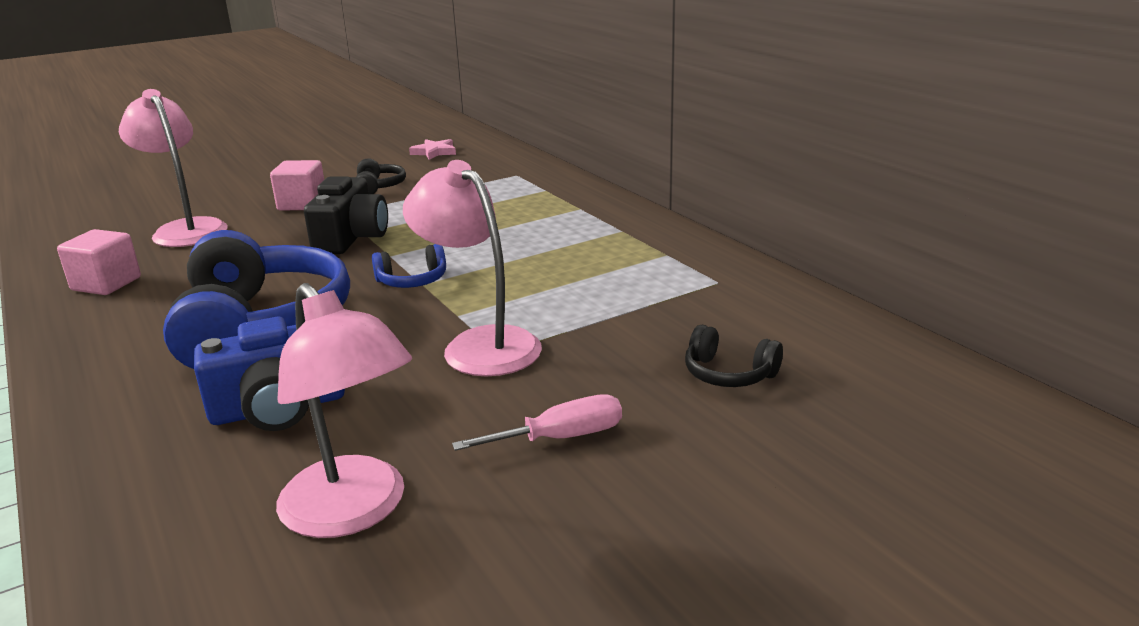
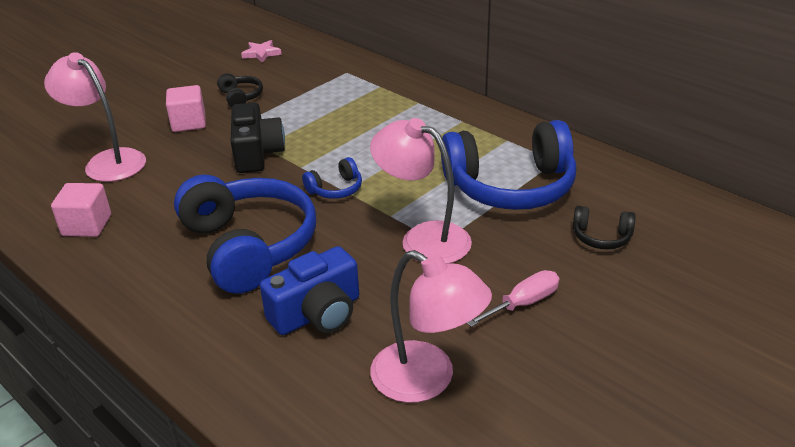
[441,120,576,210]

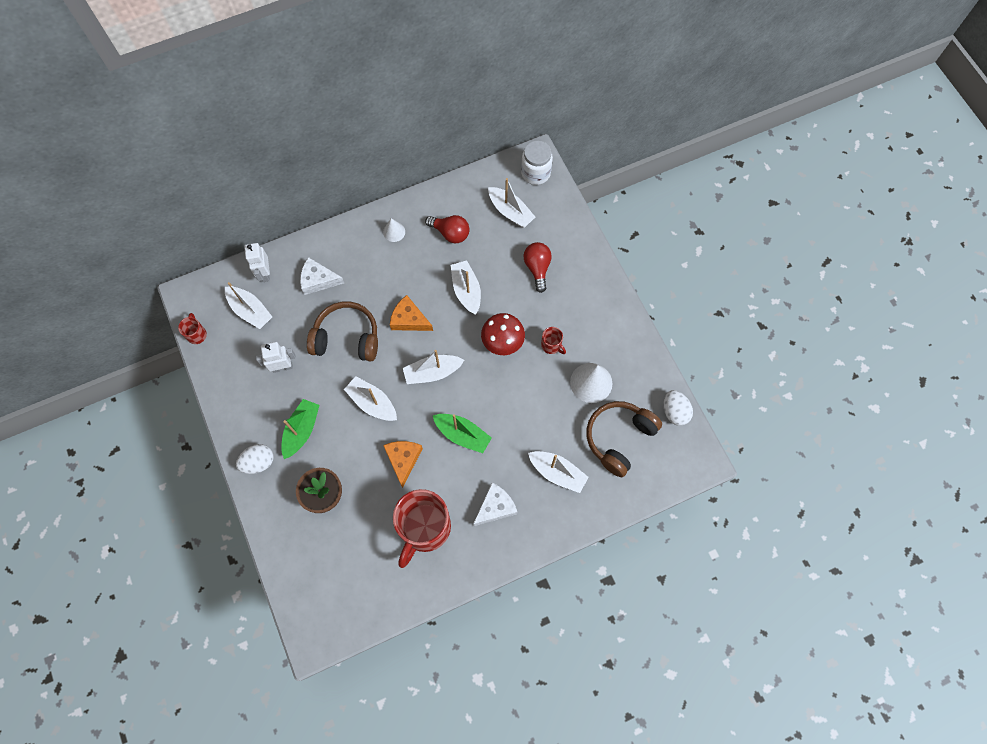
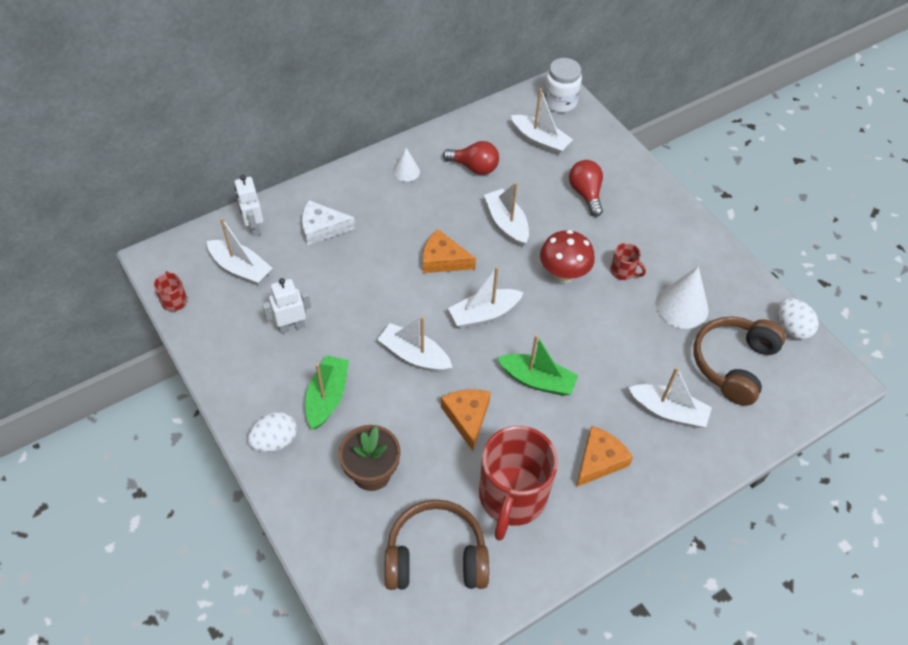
[384,499,489,590]
[576,426,633,487]

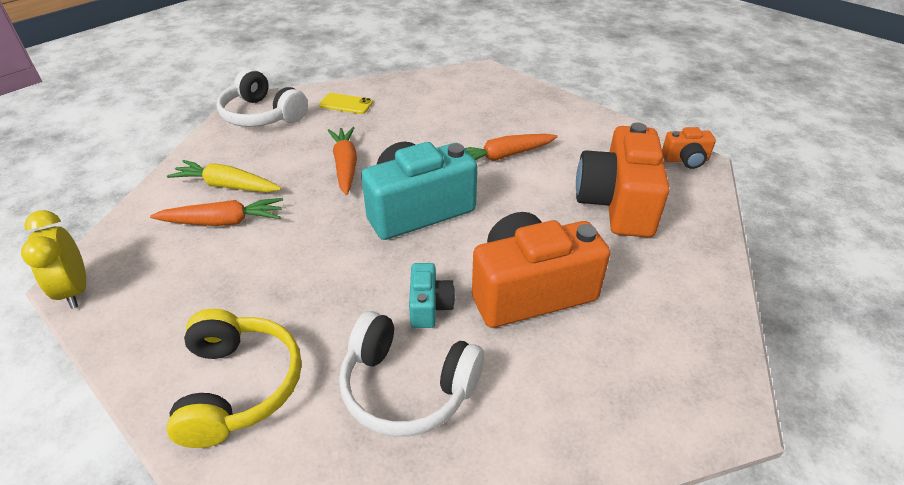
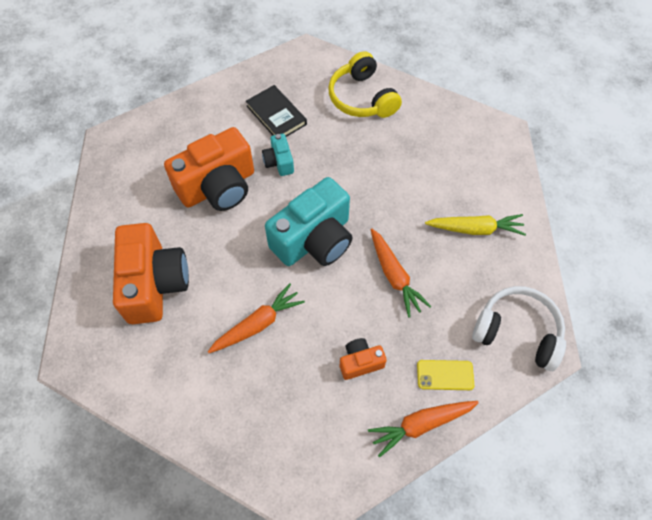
[21,210,86,309] (first image)
[368,401,479,457]
[246,85,307,137]
[340,338,387,380]

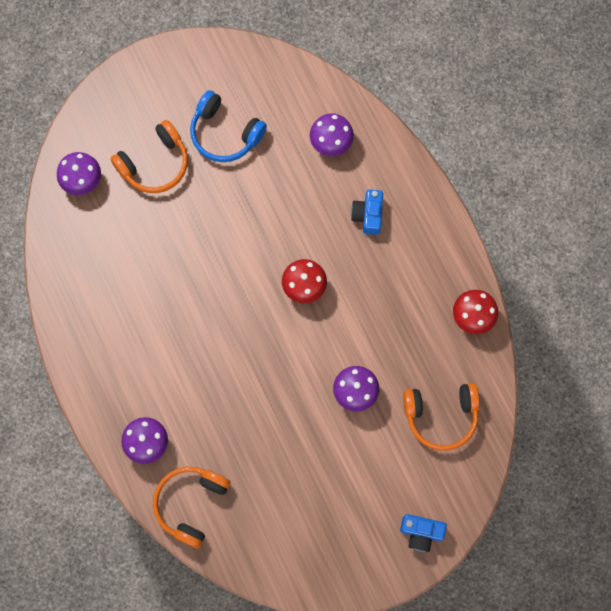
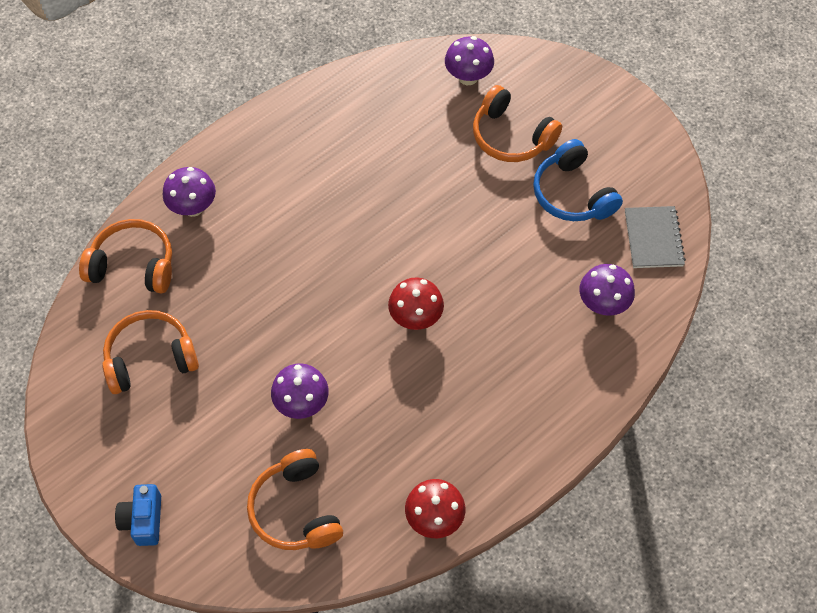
[533,139,623,221]
[351,189,383,235] (first image)
[102,310,199,394]
[625,206,686,268]

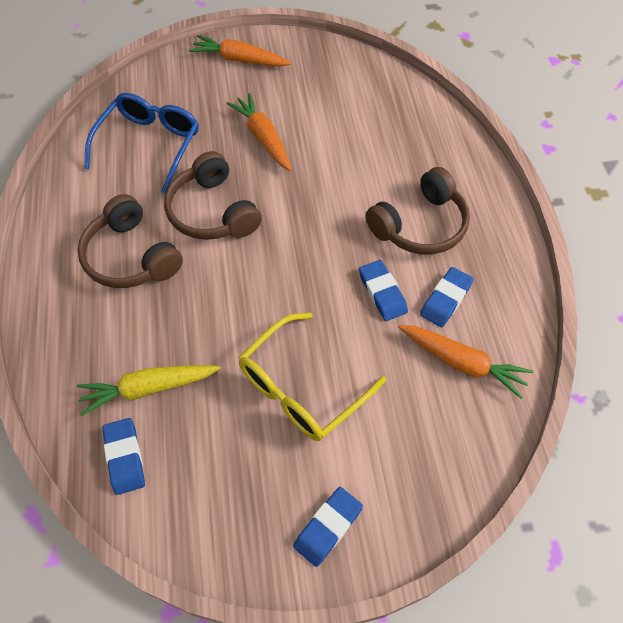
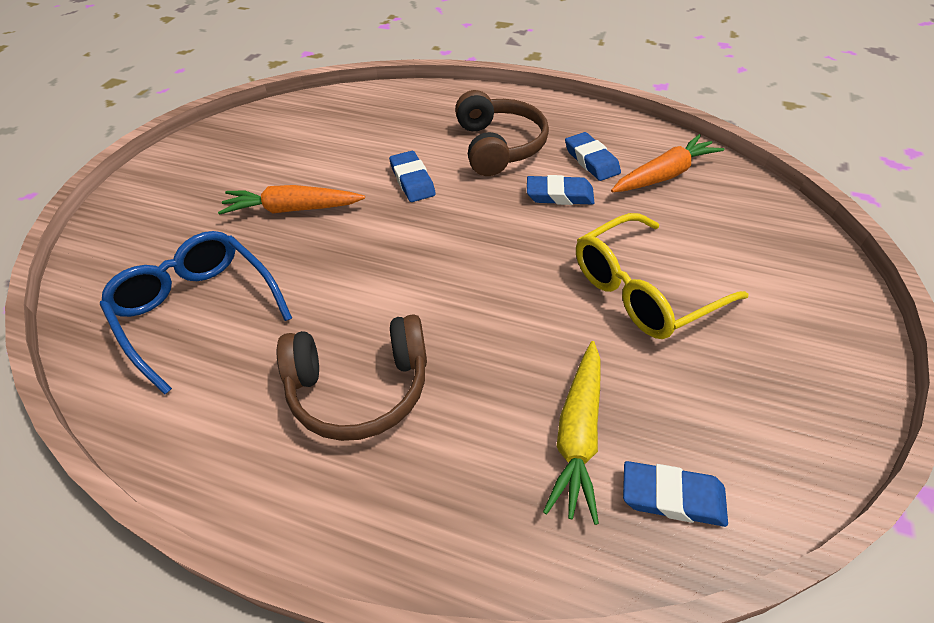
[164,151,262,240] (first image)
[189,35,291,67] (first image)
[576,213,749,339]
[389,151,436,202]

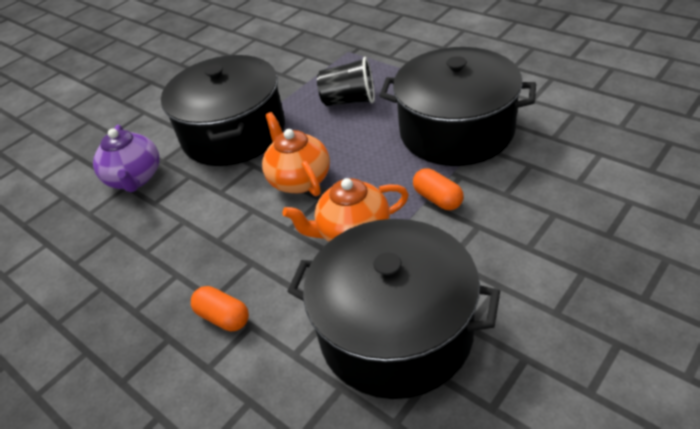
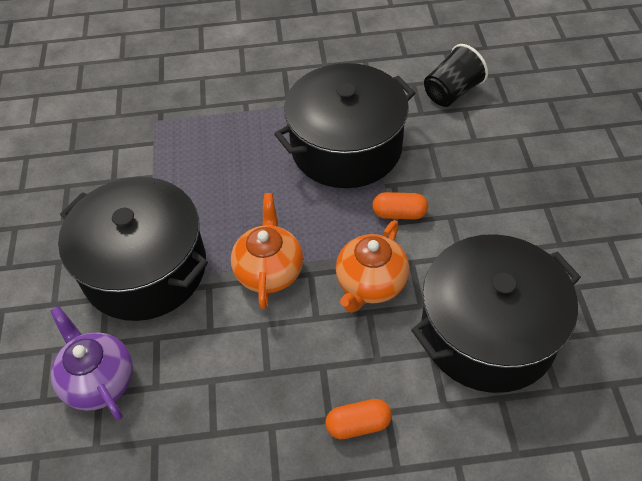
[50,306,133,420]
[231,193,303,309]
[424,44,488,107]

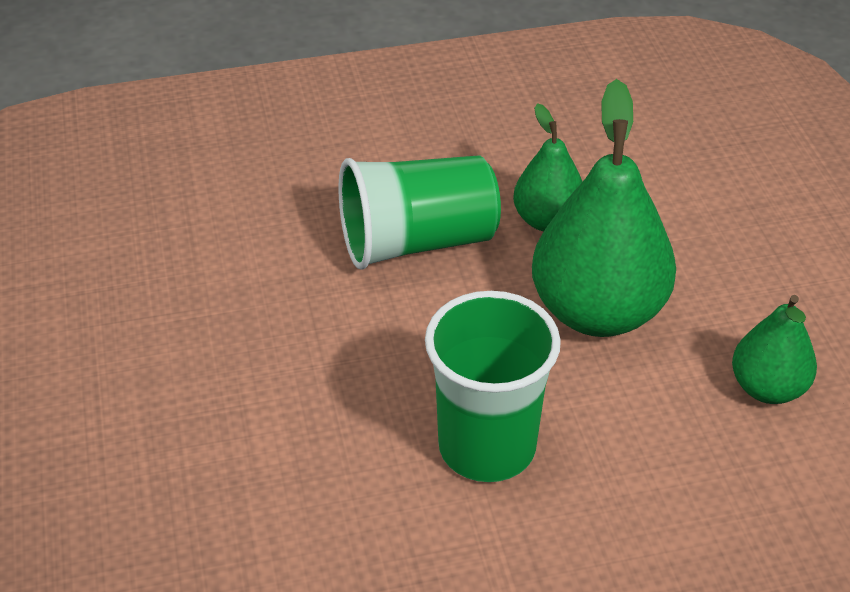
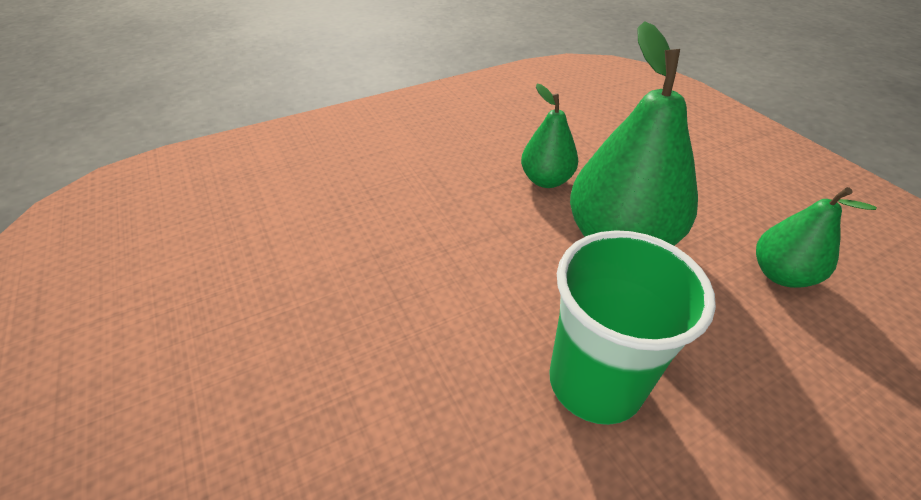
[339,155,501,270] (first image)

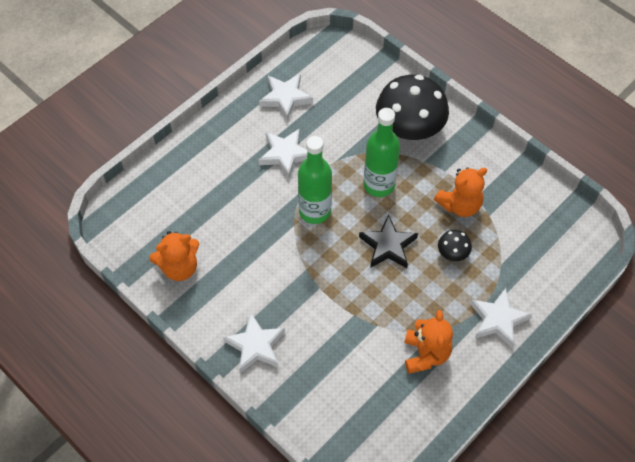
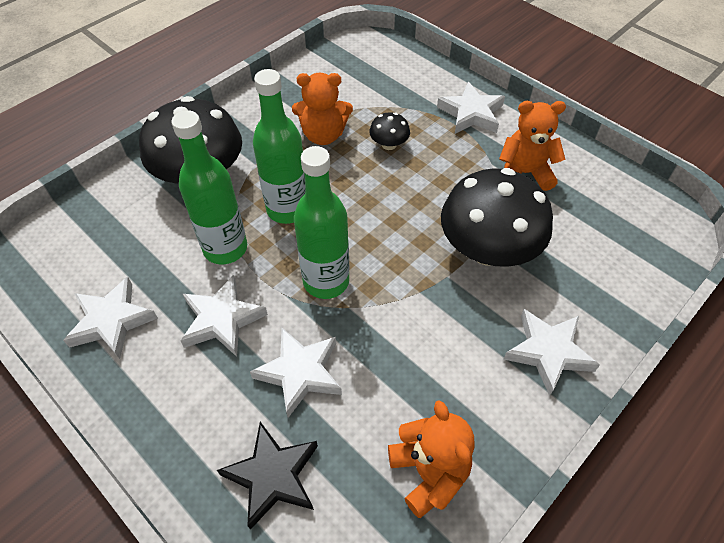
[217,422,318,530]
[292,73,353,145]
[171,110,247,264]
[250,328,342,418]
[441,168,553,267]

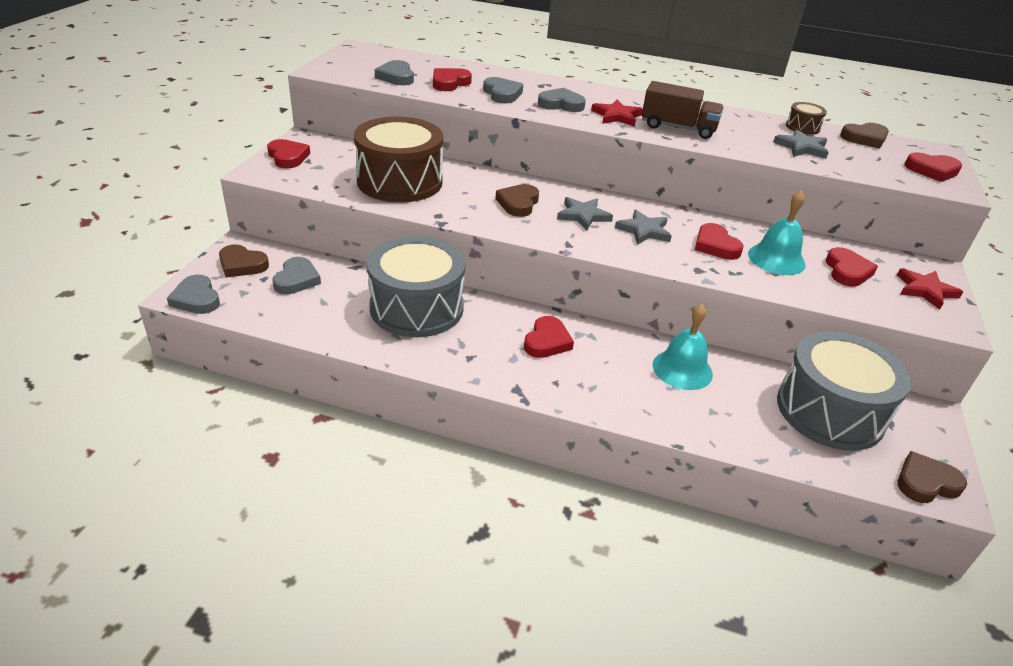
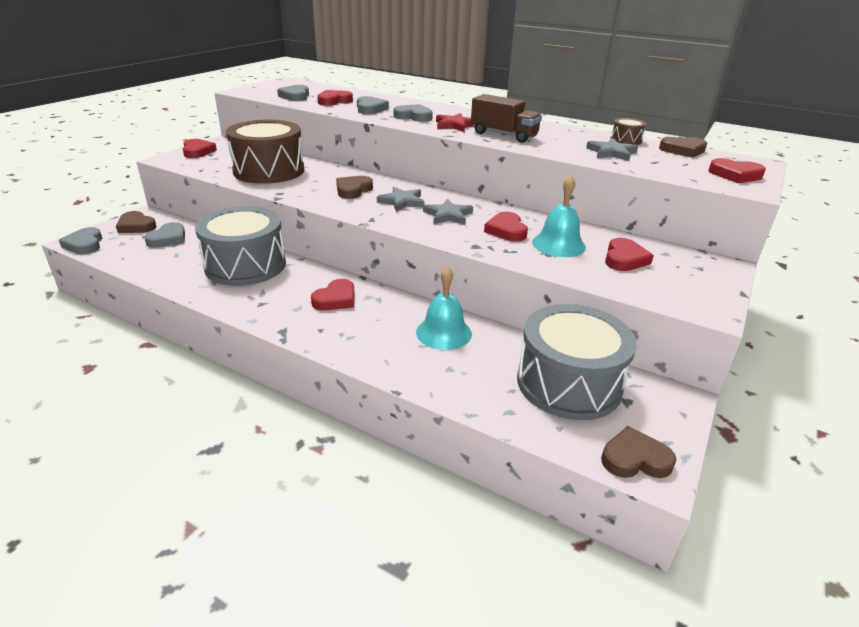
[897,268,963,310] (first image)

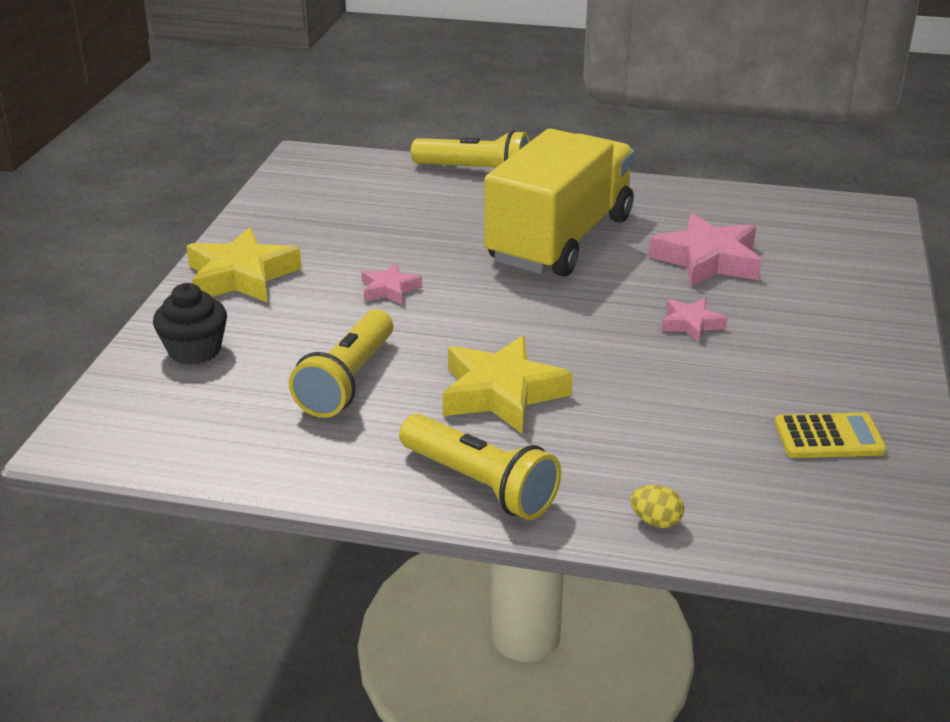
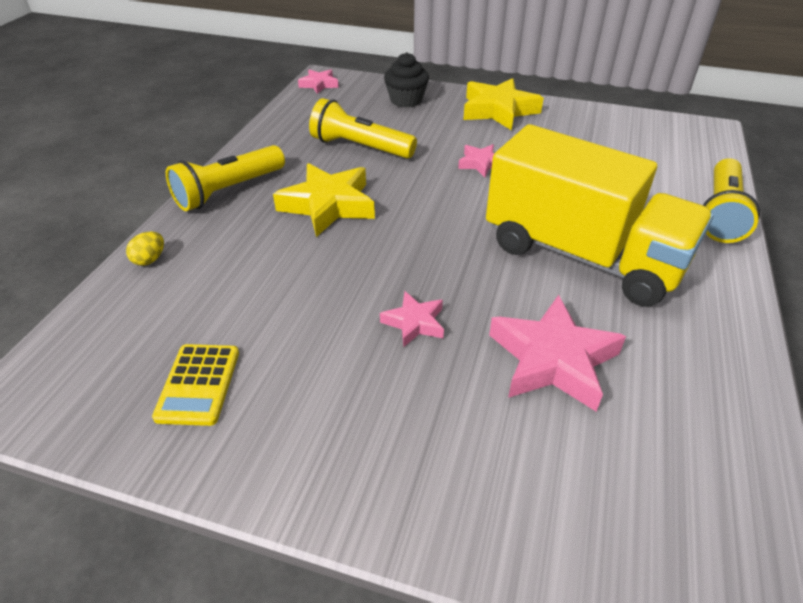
[298,69,339,94]

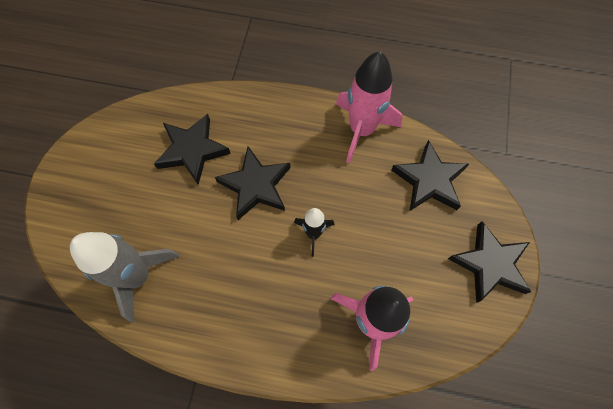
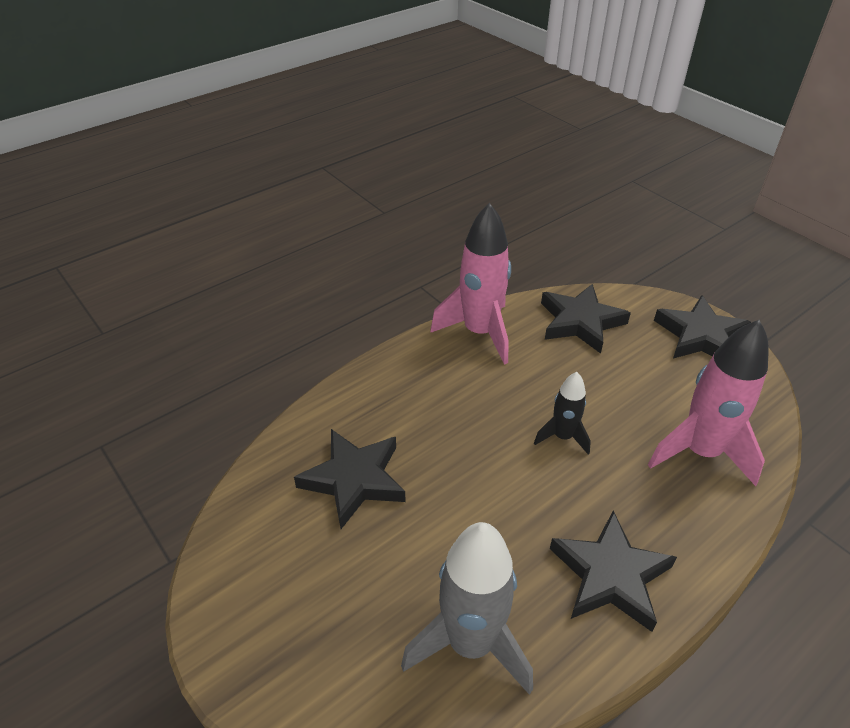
[550,510,677,632]

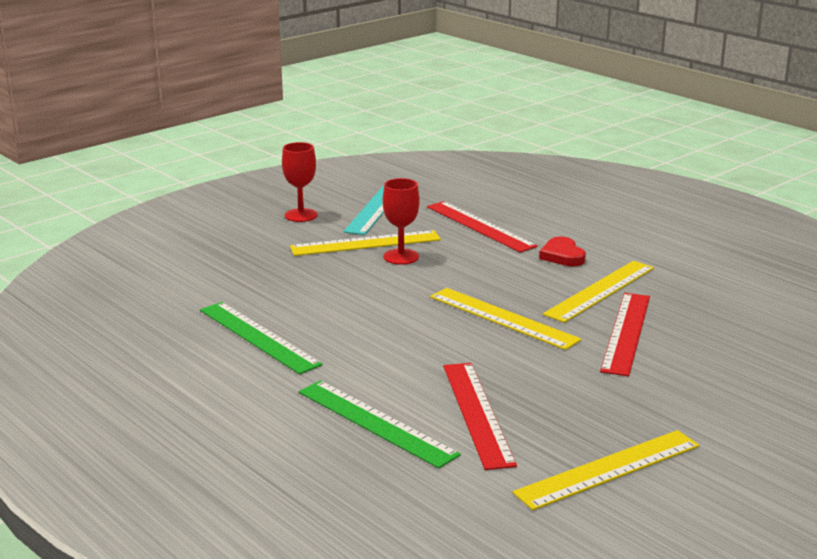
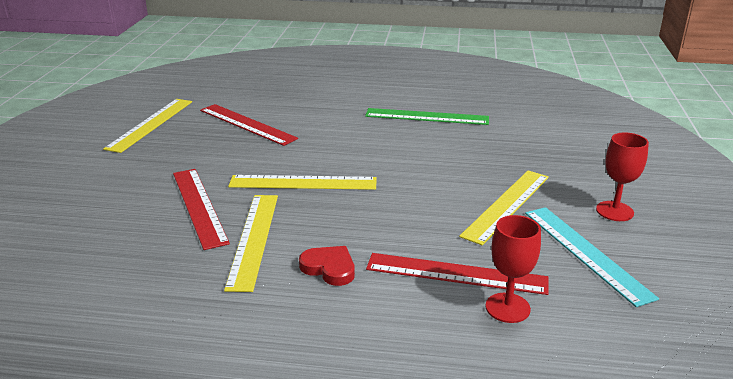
[299,380,461,468] (first image)
[485,215,541,323]

